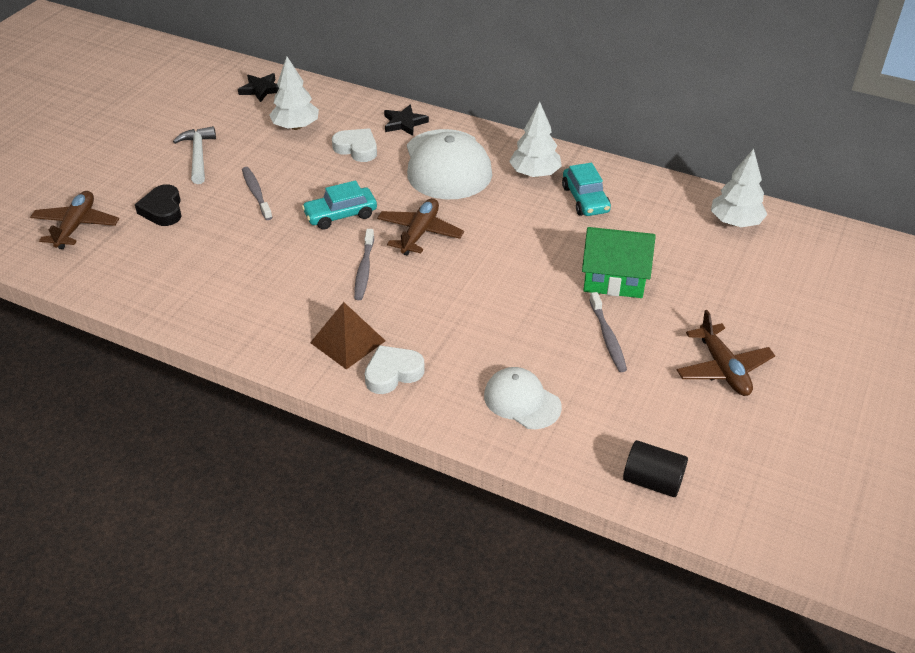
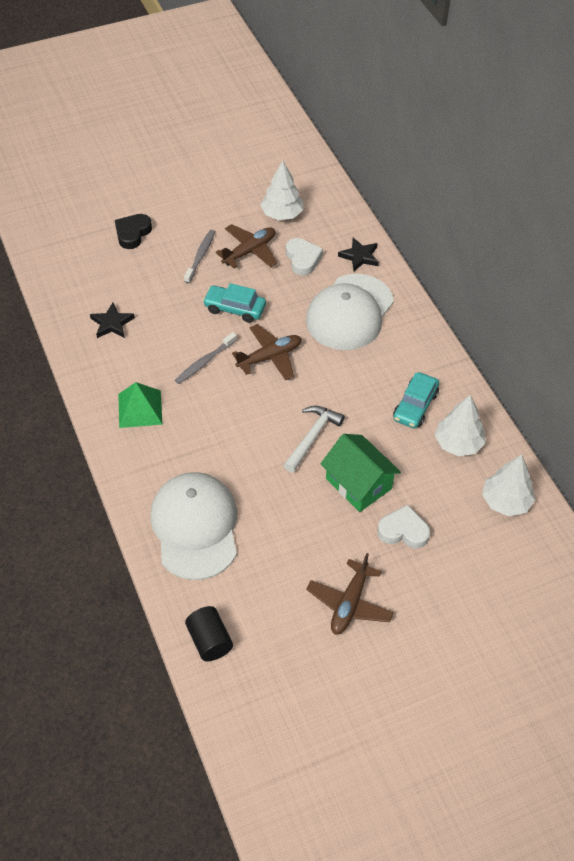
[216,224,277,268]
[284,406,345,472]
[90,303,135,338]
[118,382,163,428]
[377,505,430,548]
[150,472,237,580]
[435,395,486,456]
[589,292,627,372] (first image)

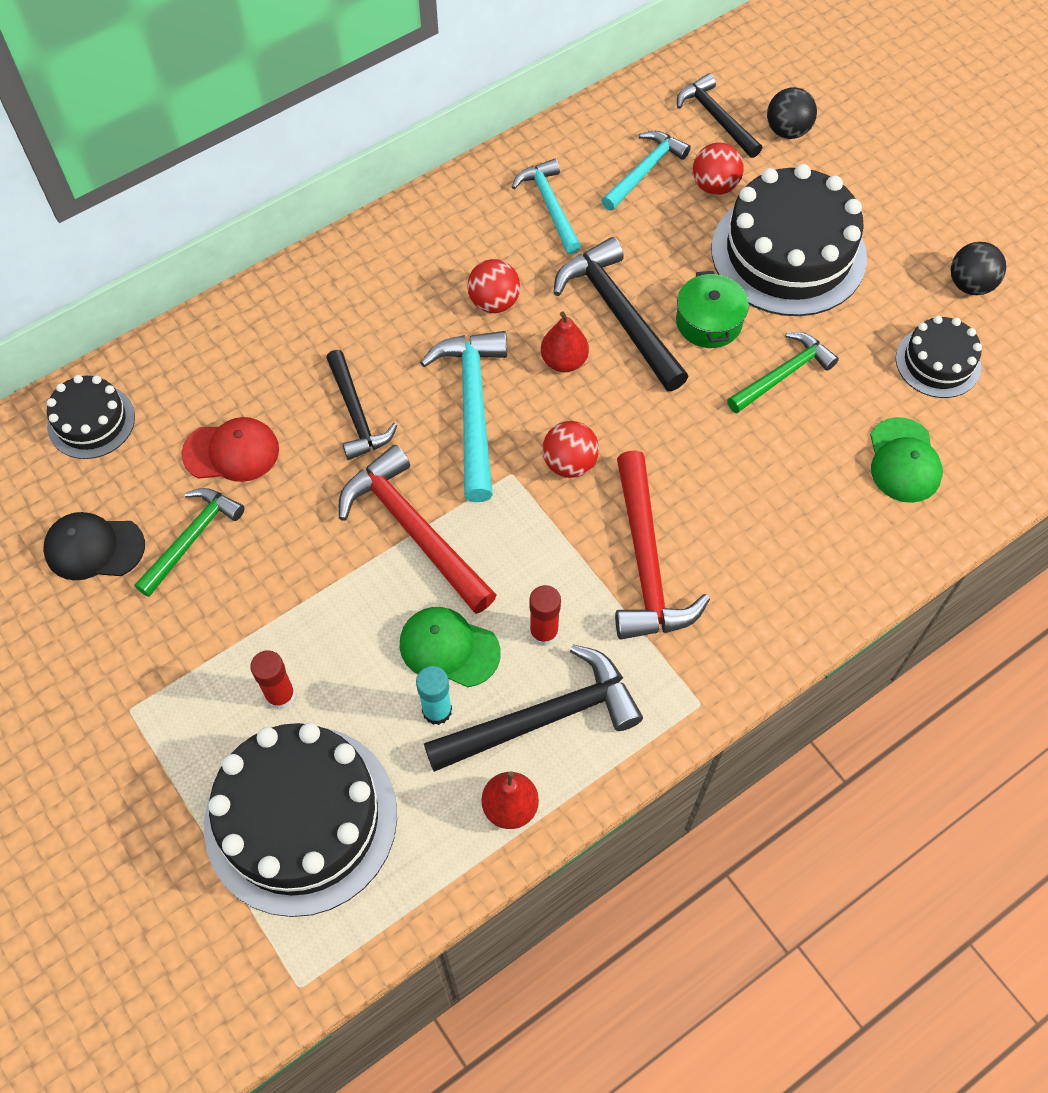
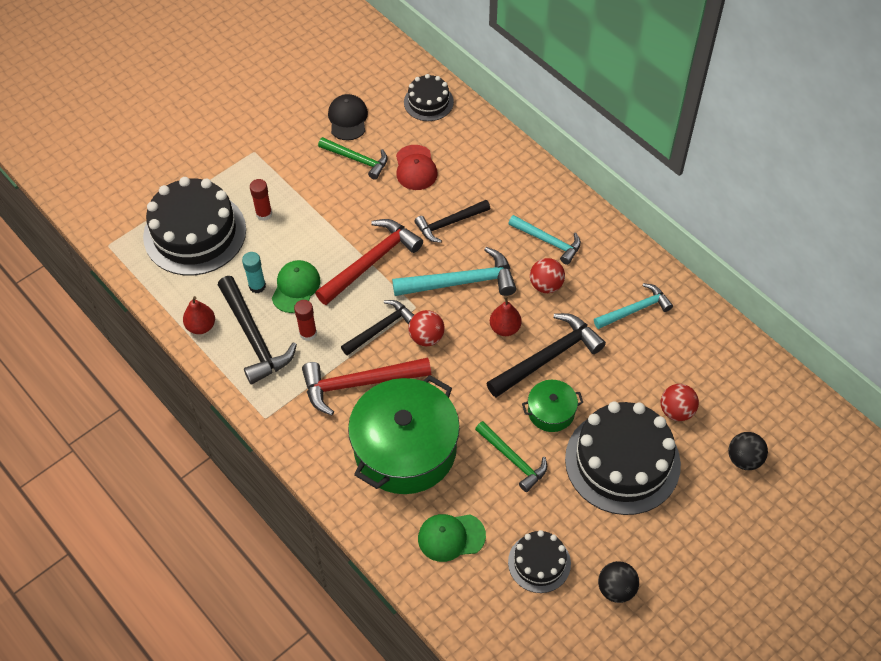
[508,215,581,265]
[341,300,414,356]
[348,375,460,494]

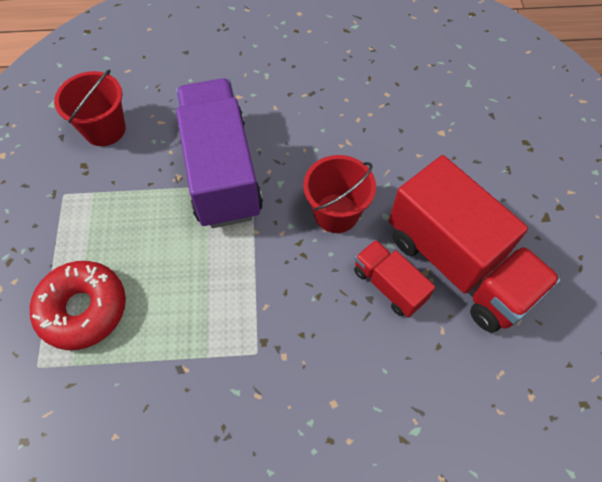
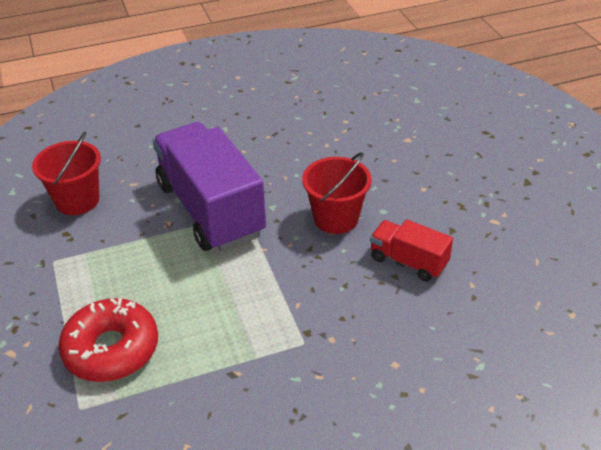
[389,155,561,333] (first image)

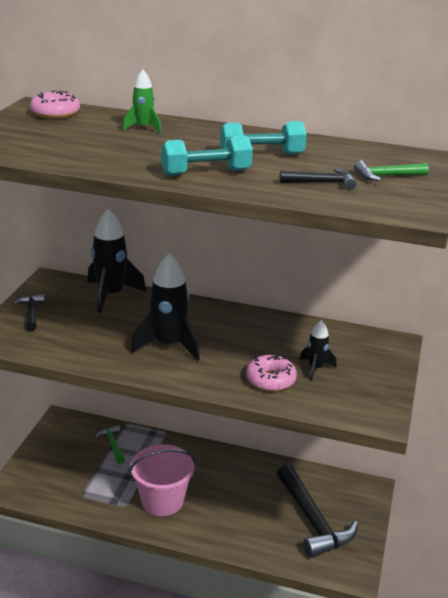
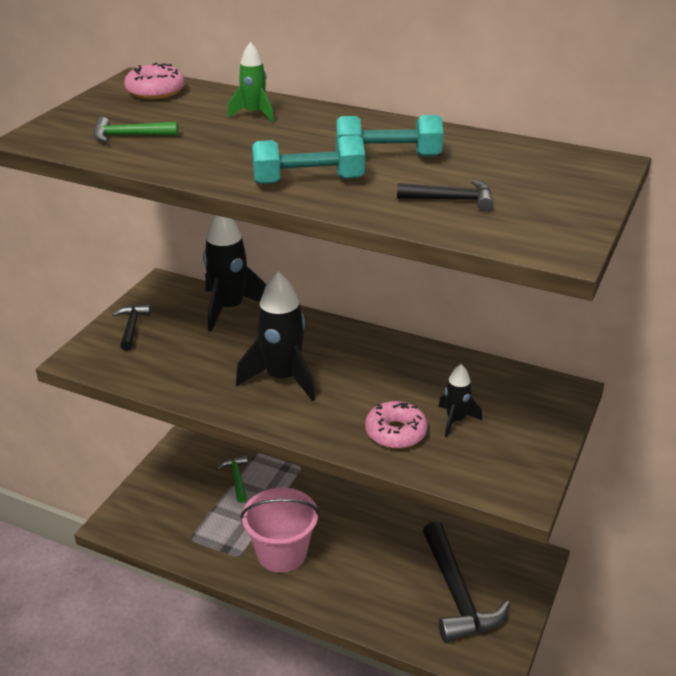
[93,117,178,142]

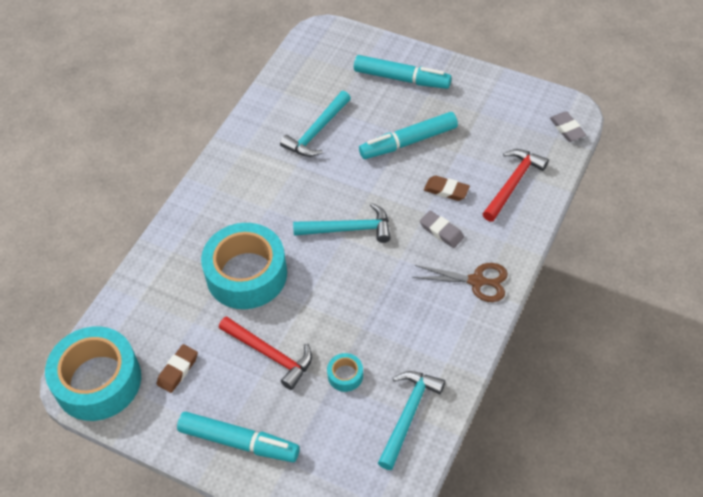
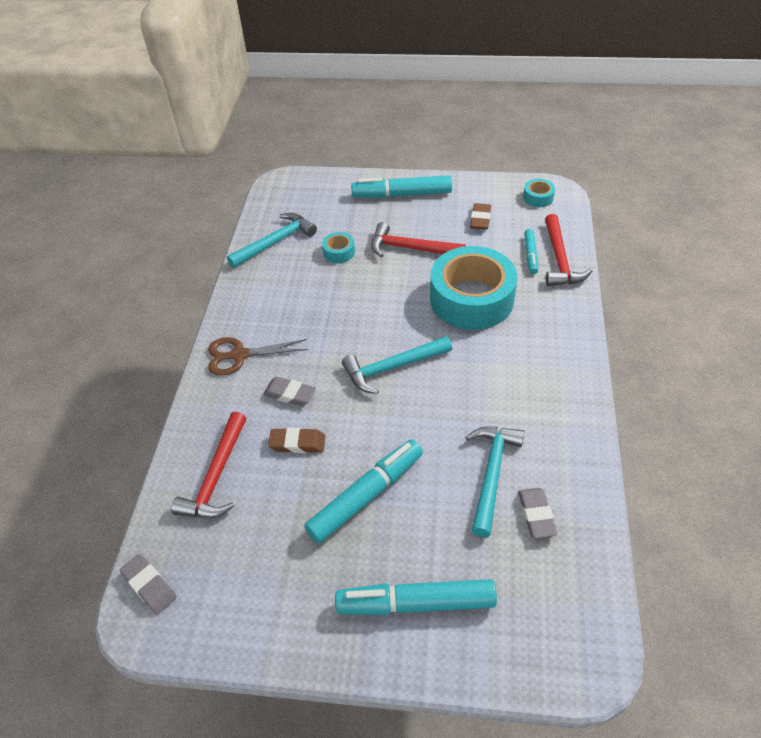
[523,179,555,207]
[227,213,317,268]
[518,488,557,538]
[524,229,538,274]
[545,214,592,286]

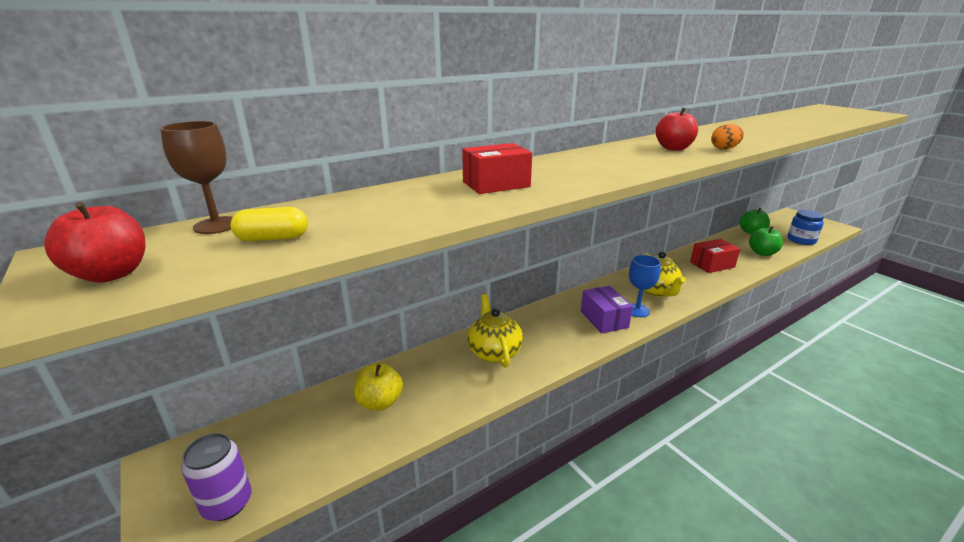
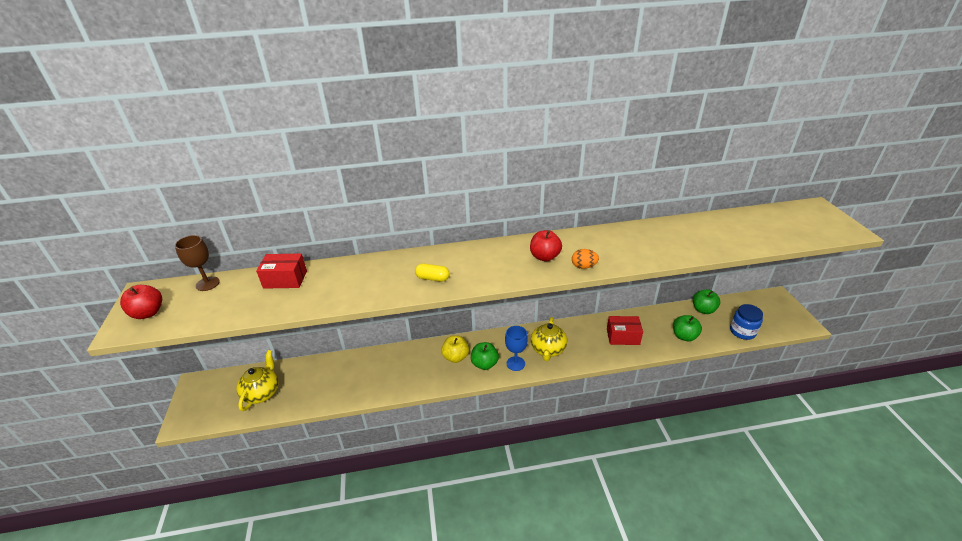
[181,433,252,521] (first image)
[415,264,450,282]
[441,336,469,363]
[256,253,307,289]
[237,350,279,411]
[471,342,499,370]

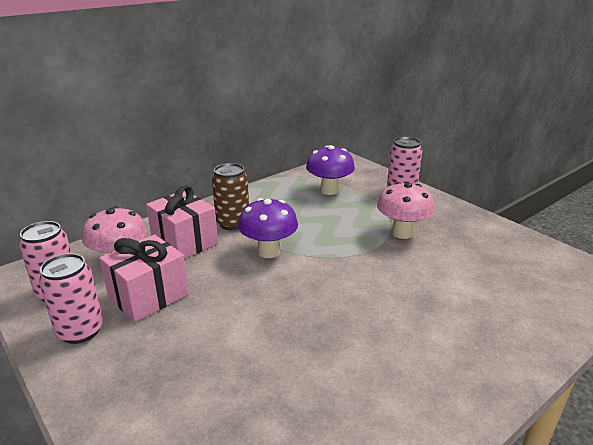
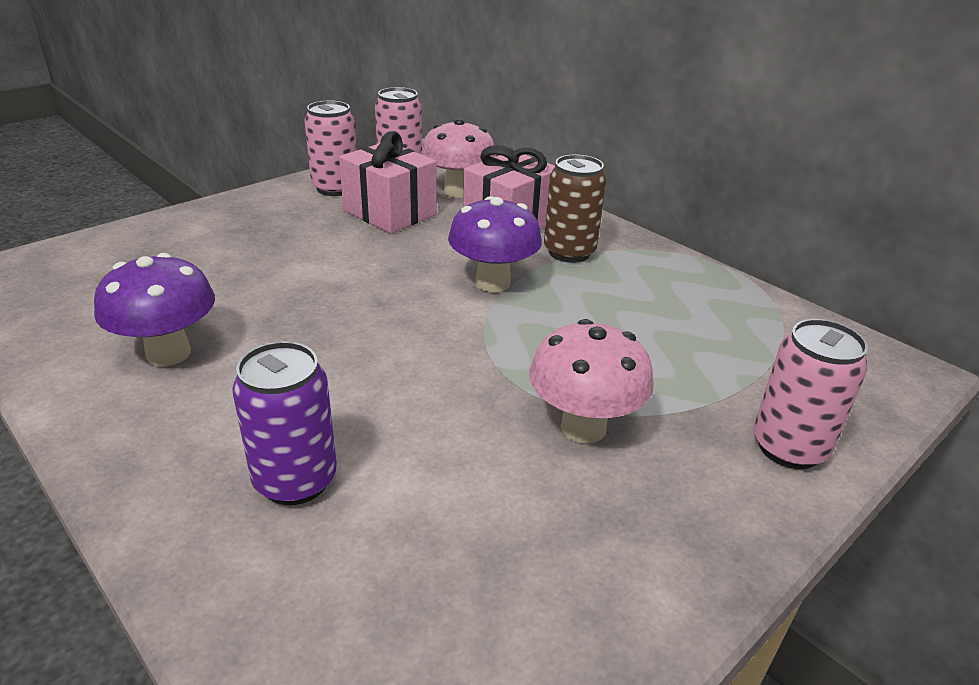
[94,253,215,366]
[232,341,337,505]

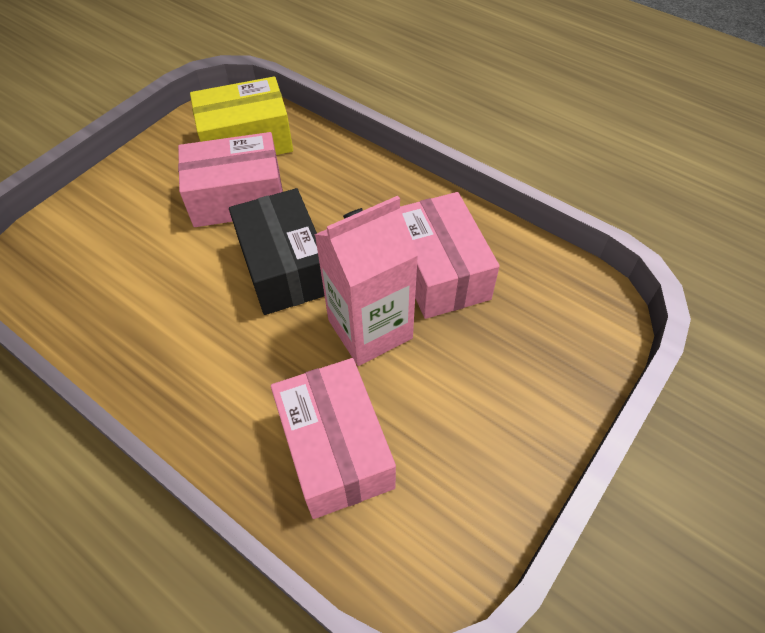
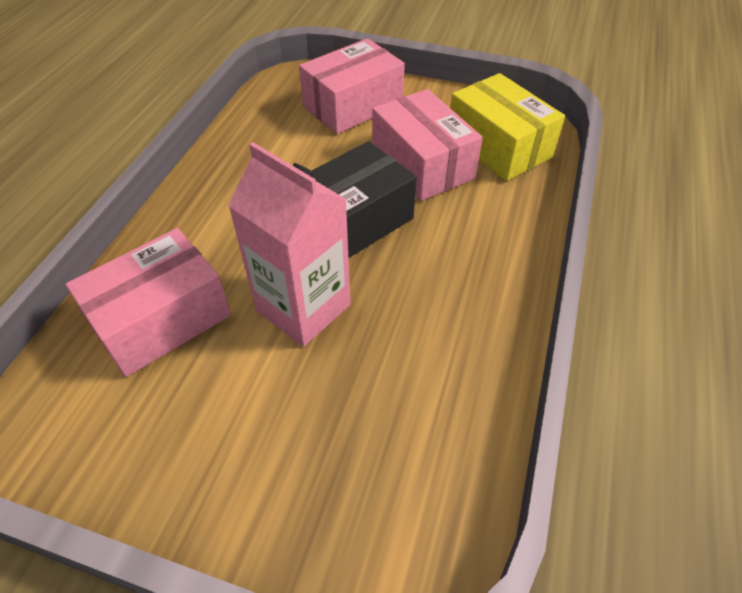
[299,38,405,134]

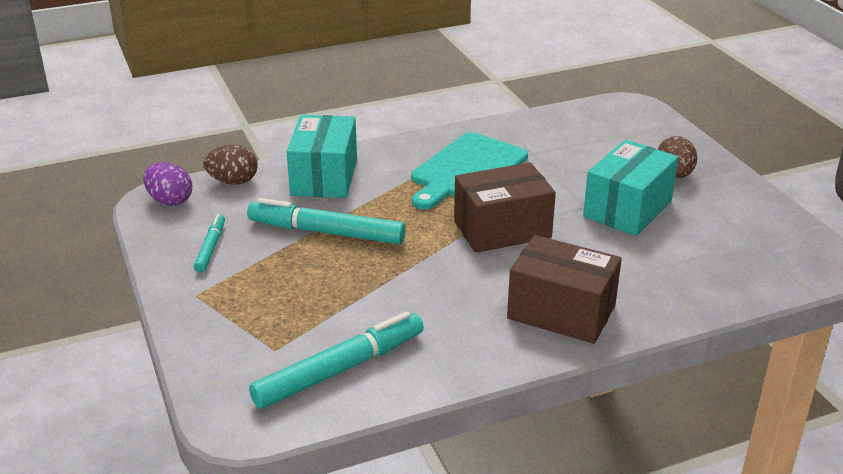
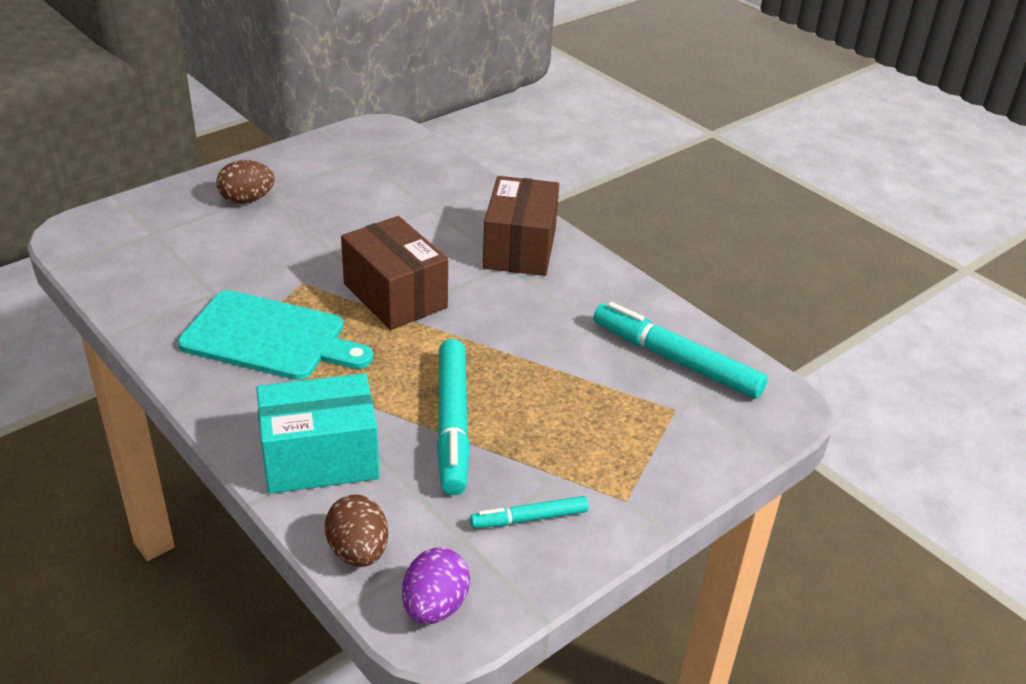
[583,140,678,236] (first image)

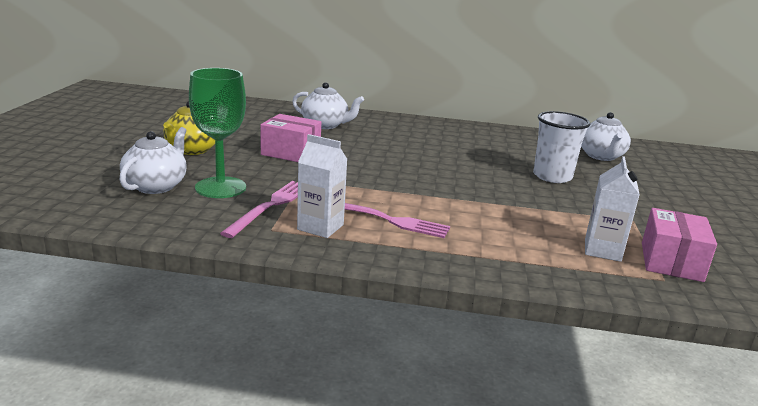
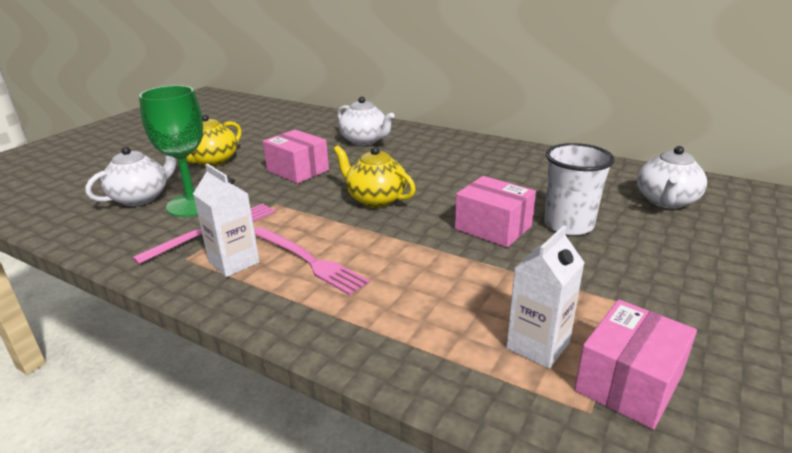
[333,145,416,208]
[455,176,536,247]

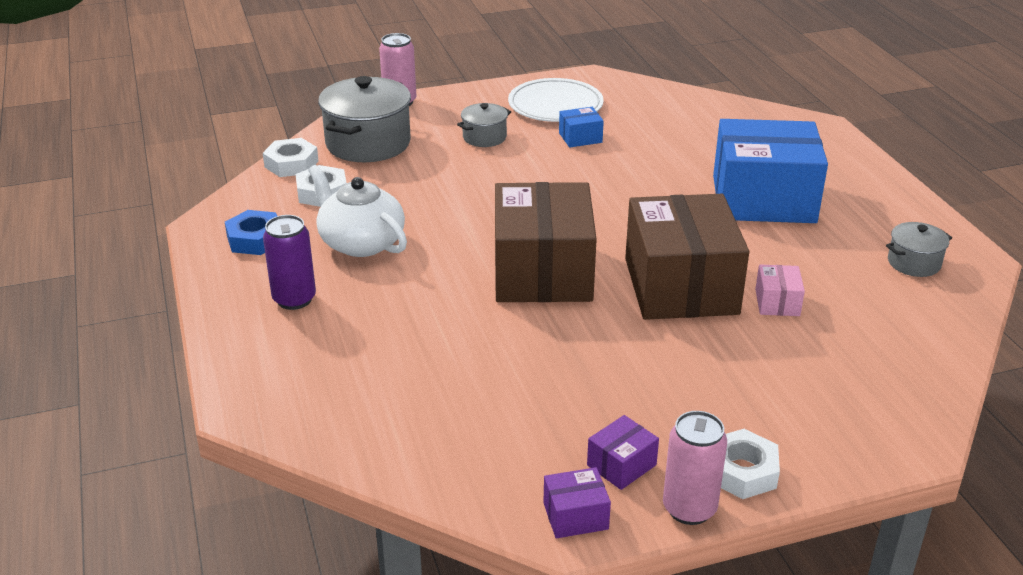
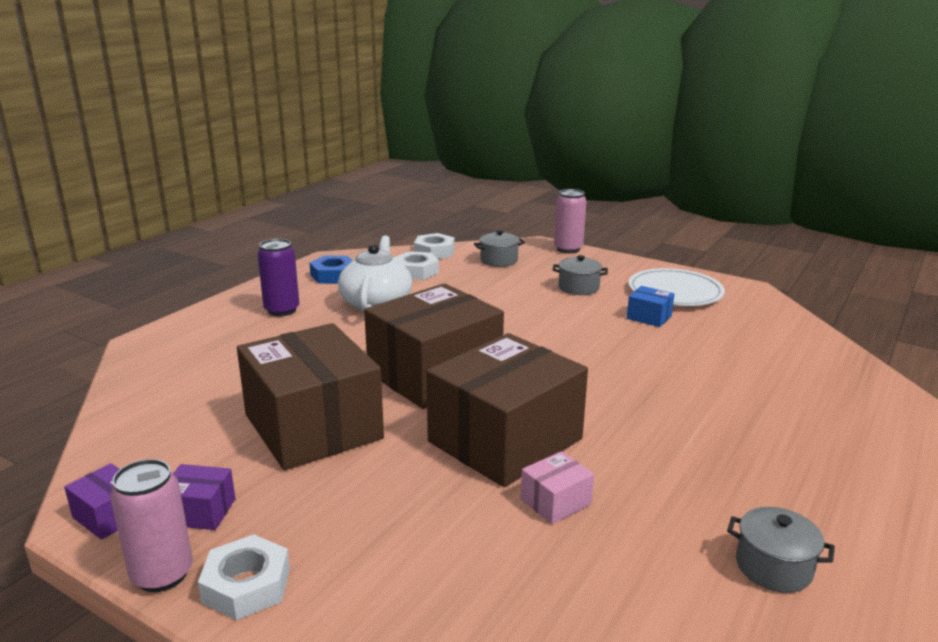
[474,230,525,267]
[713,119,828,223] (first image)
[237,323,384,470]

